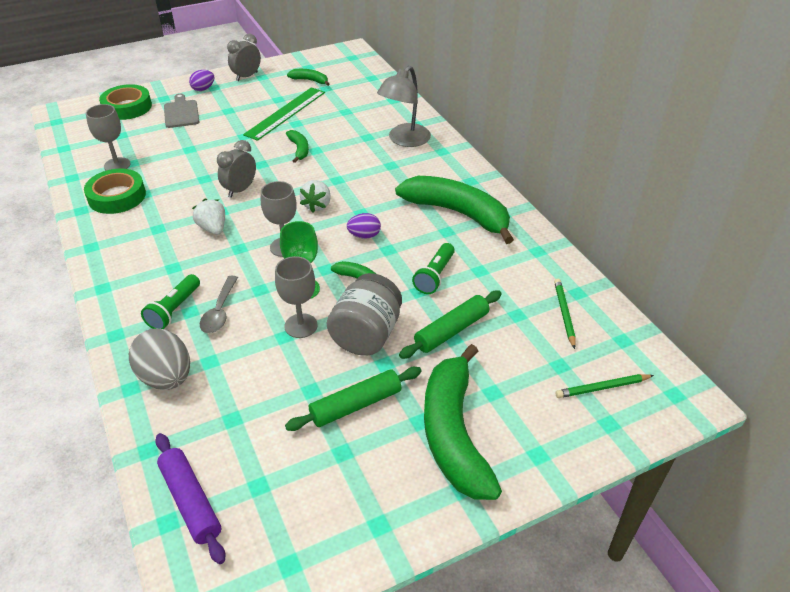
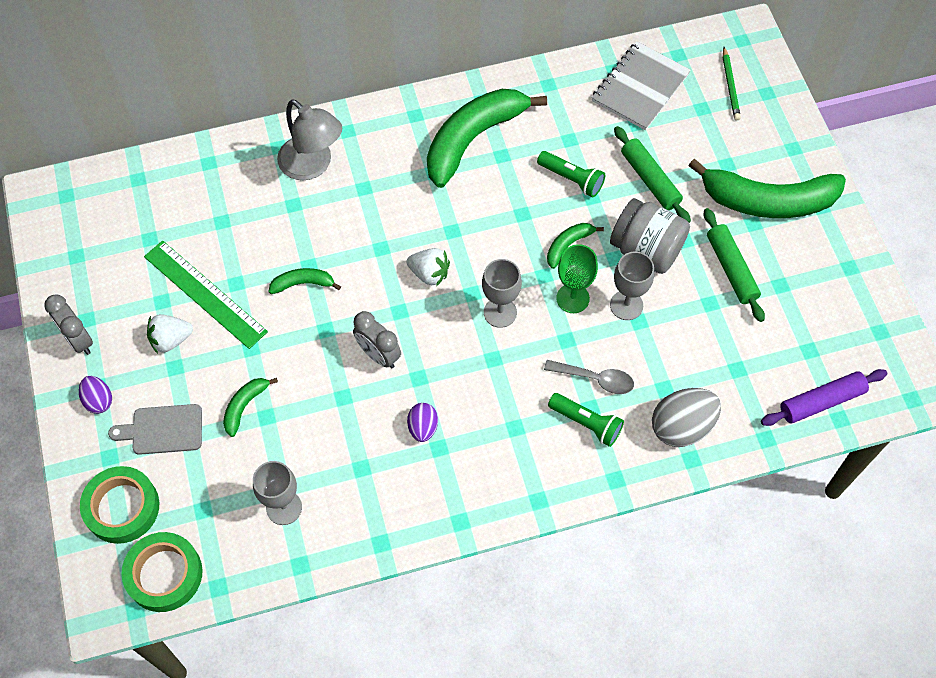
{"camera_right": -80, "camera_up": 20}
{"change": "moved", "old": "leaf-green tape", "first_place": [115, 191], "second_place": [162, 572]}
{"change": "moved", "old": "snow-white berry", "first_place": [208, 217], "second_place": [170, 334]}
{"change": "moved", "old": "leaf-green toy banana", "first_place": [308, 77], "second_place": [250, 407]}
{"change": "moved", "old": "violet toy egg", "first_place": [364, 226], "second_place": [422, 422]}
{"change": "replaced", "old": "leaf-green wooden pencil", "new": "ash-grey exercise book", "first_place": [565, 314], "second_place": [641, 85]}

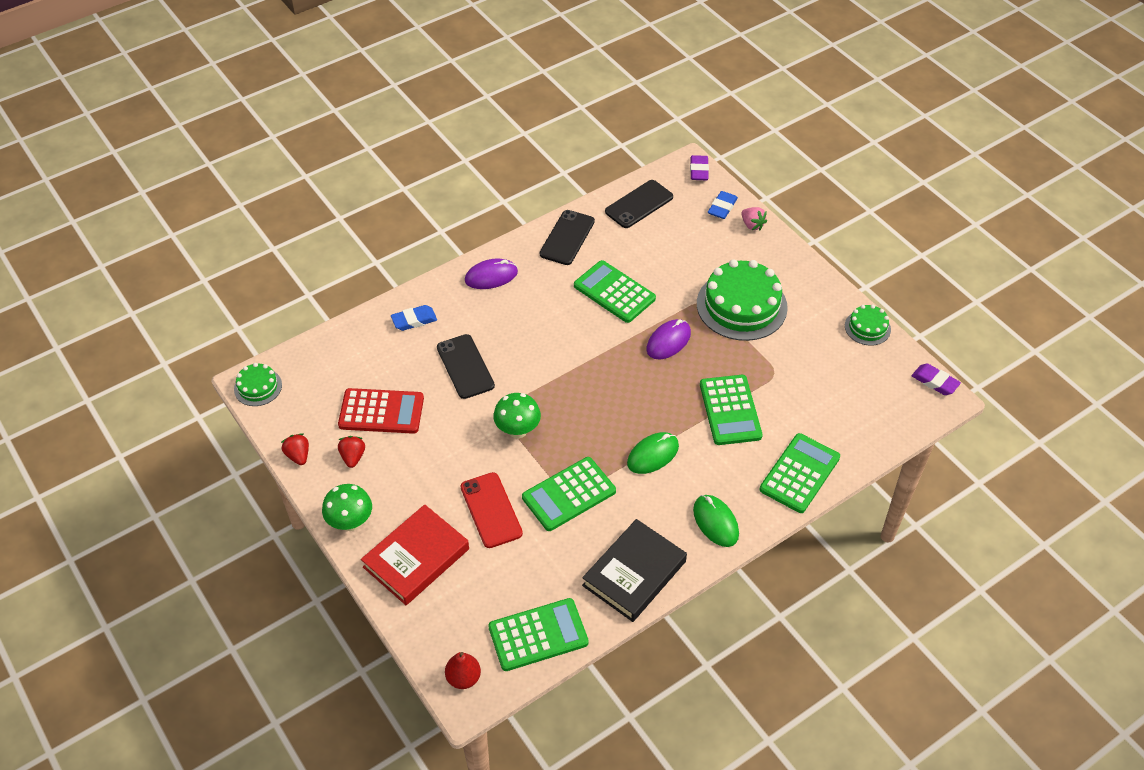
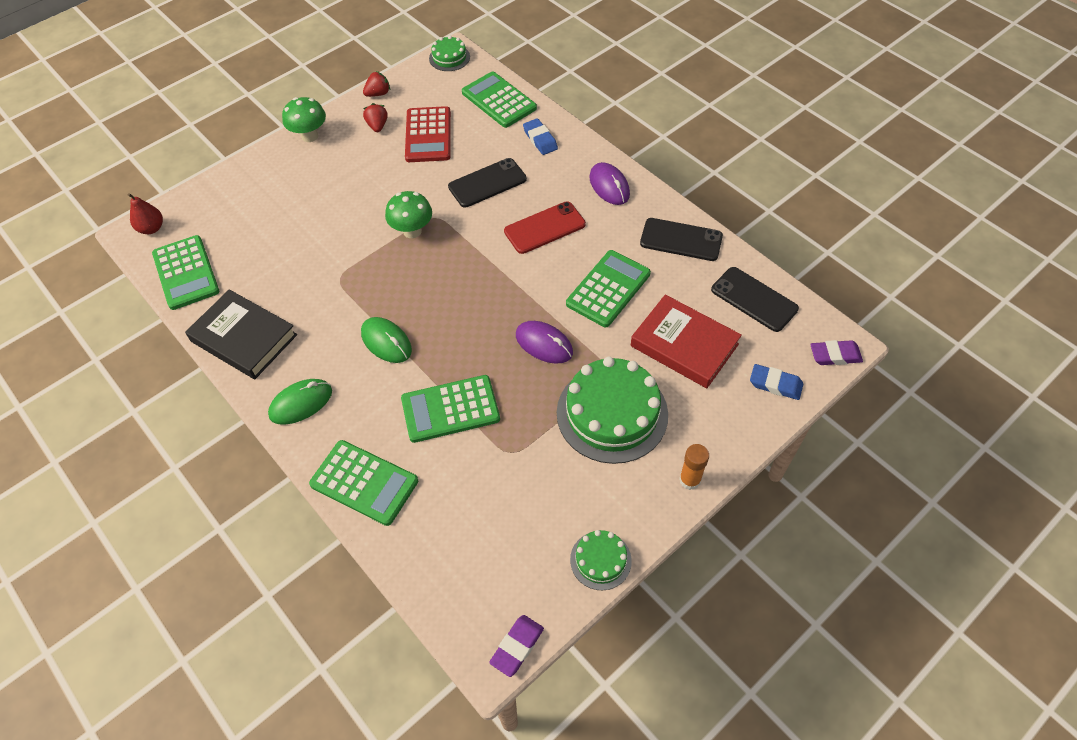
{"camera_right": 85, "camera_up": 5}
{"change": "turned", "old": "crimson berry", "first_place": [351, 452], "second_place": [375, 117], "degrees": -90}
{"change": "moved", "old": "leaf-green calculator", "first_place": [569, 494], "second_place": [499, 99]}
{"change": "moved", "old": "crimson smartphone", "first_place": [492, 510], "second_place": [545, 227]}
{"change": "moved", "old": "crimson book", "first_place": [415, 554], "second_place": [686, 341]}
{"change": "added", "new": "orange glue stick", "second_place": [694, 467]}
{"change": "removed", "old": "pink berry", "first_place": [754, 219]}

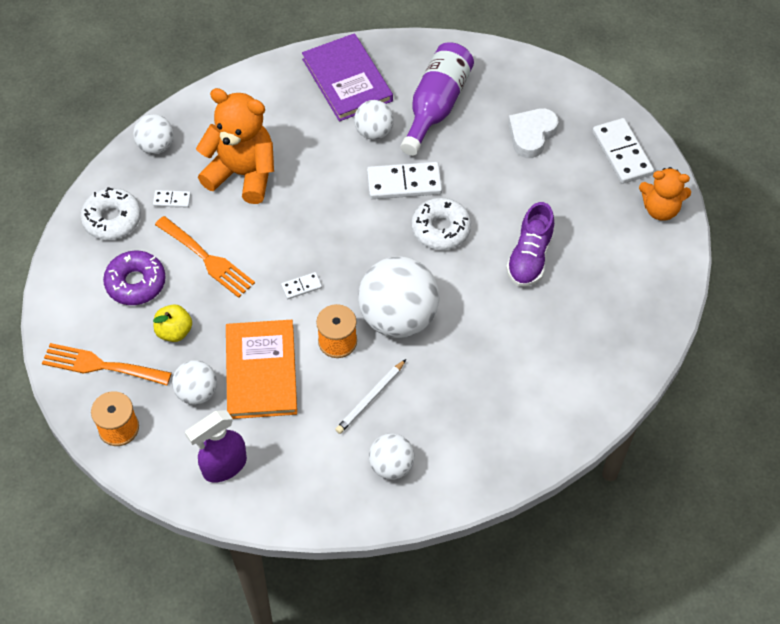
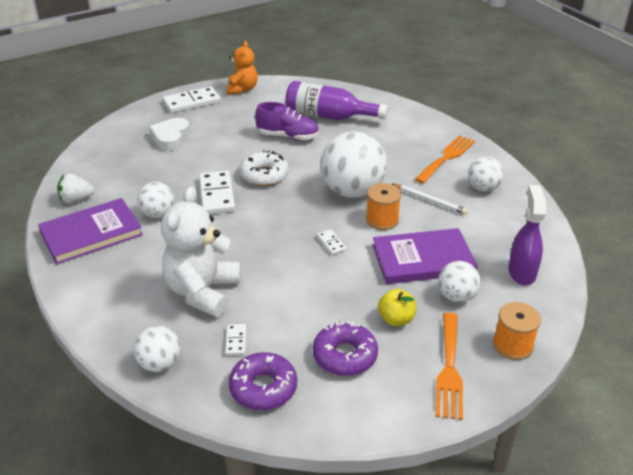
{"camera_right": -95, "camera_up": -20}
{"change": "added", "new": "snow-white berry", "second_place": [76, 188]}
{"change": "turned", "old": "snow-white love heart", "first_place": [533, 133], "second_place": [169, 134], "degrees": 75}
{"change": "recoloured", "old": "orange teddy bear", "new": "snow-white teddy bear", "first_place": [235, 146], "second_place": [201, 252]}
{"change": "recoloured", "old": "snow-white donut", "new": "violet donut", "first_place": [110, 213], "second_place": [263, 381]}
{"change": "moved", "old": "violet flask", "first_place": [437, 99], "second_place": [337, 100]}
{"change": "recoloured", "old": "orange book", "new": "violet book", "first_place": [261, 369], "second_place": [425, 256]}
{"change": "moved", "old": "orange fork", "first_place": [205, 257], "second_place": [445, 159]}
{"change": "turned", "old": "violet spray cleaner", "first_place": [216, 446], "second_place": [527, 235], "degrees": -135}

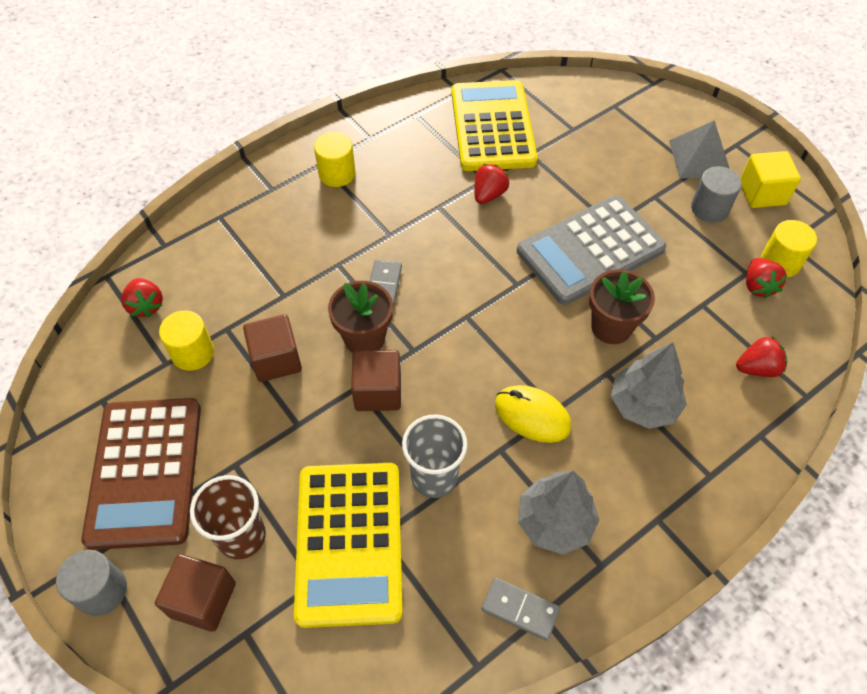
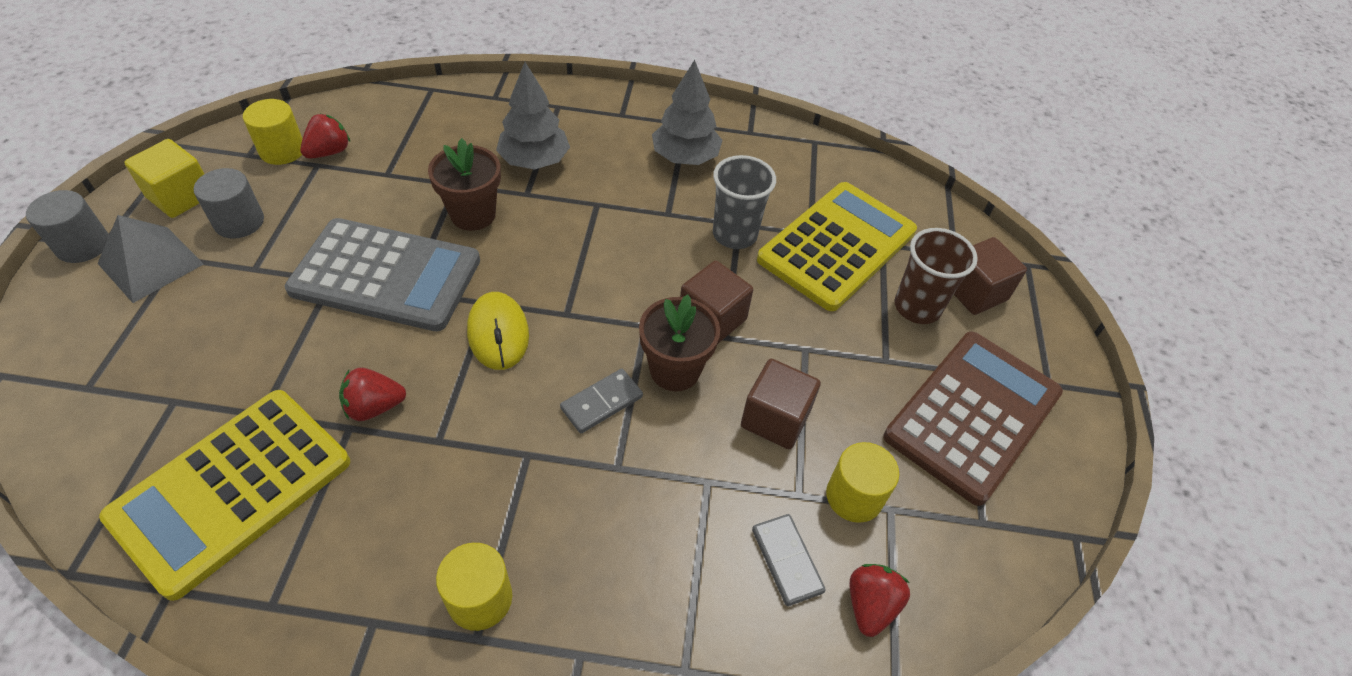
{"camera_right": -140, "camera_up": -5}
{"change": "moved", "old": "ash-grey cylinder shape", "first_place": [91, 583], "second_place": [67, 226]}
{"change": "moved", "old": "yellow computer mouse", "first_place": [533, 414], "second_place": [498, 331]}
{"change": "moved", "old": "ash-grey domino piece", "first_place": [521, 609], "second_place": [789, 560]}
{"change": "removed", "old": "crimson berry", "first_place": [761, 356]}

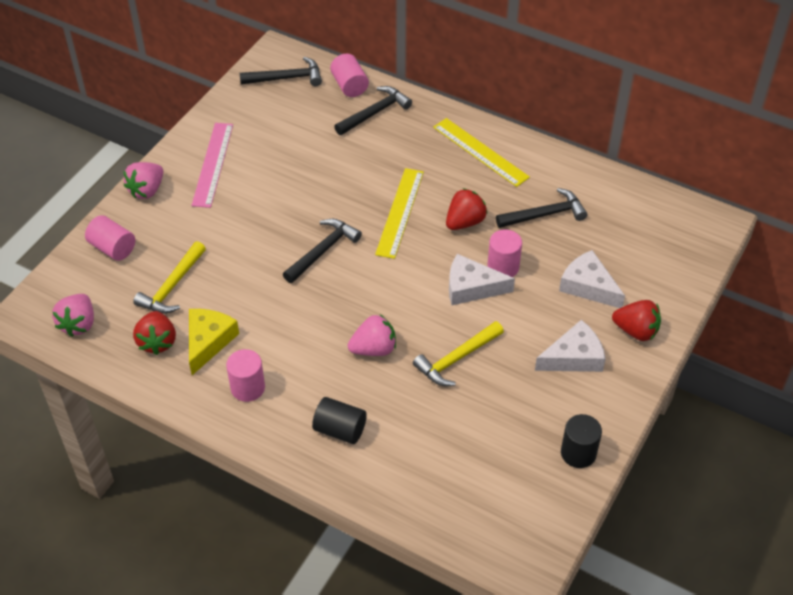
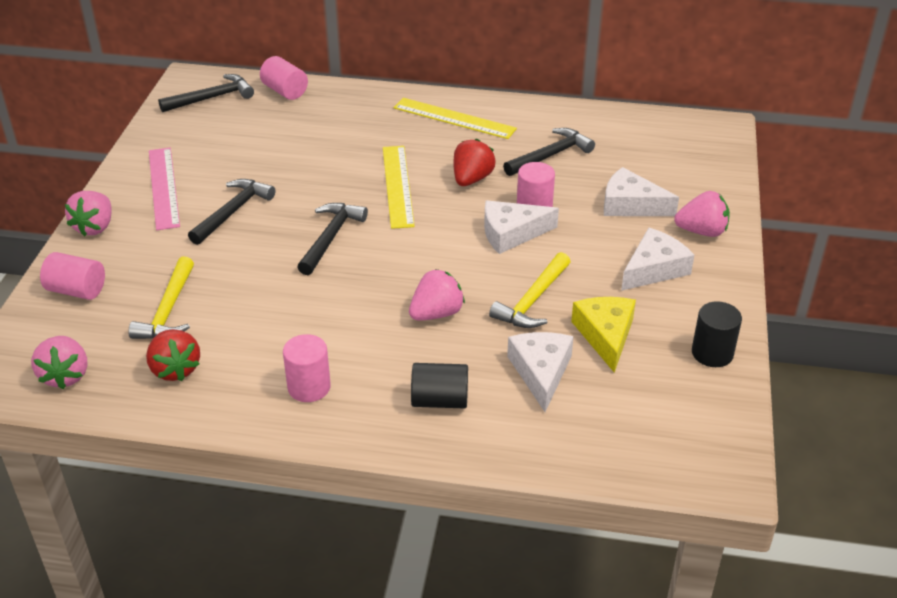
{"camera_right": -20, "camera_up": -10}
{"change": "moved", "old": "jet-black claw hammer", "first_place": [373, 110], "second_place": [231, 212]}
{"change": "added", "new": "snow-white cheese wedge", "second_place": [540, 372]}
{"change": "moved", "old": "yellow cheese wedge", "first_place": [214, 342], "second_place": [603, 335]}
{"change": "recoloured", "old": "crimson berry", "new": "pink berry", "first_place": [636, 320], "second_place": [702, 214]}

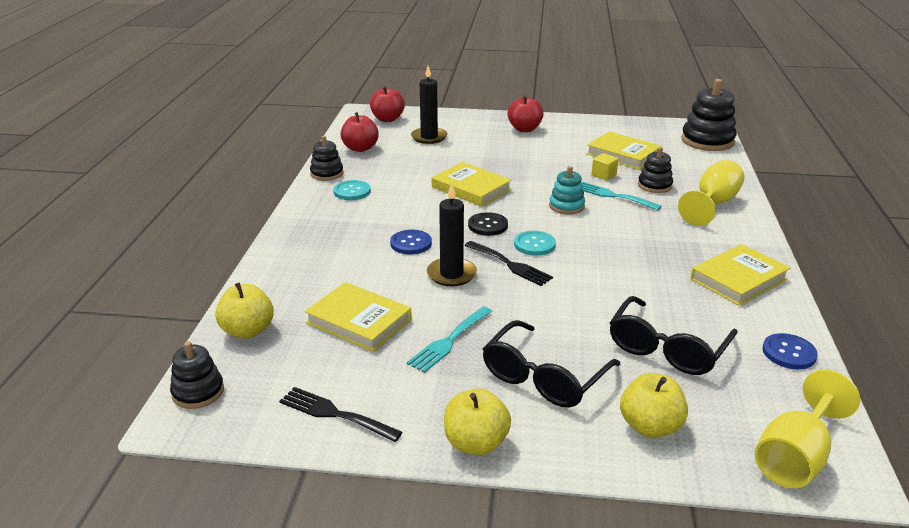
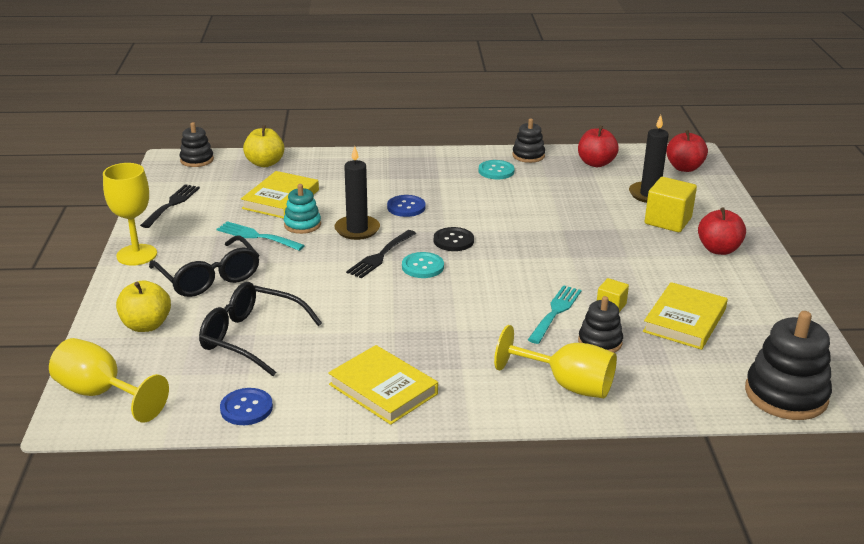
{"camera_right": 80, "camera_up": 0}
{"change": "replaced", "old": "yellow apple fruit", "new": "yellow chalice", "first_place": [477, 421], "second_place": [130, 214]}
{"change": "turned", "old": "jet-black eyeglasses", "first_place": [551, 364], "second_place": [204, 266], "degrees": -150}
{"change": "moved", "old": "teal ring stacker", "first_place": [567, 190], "second_place": [302, 209]}
{"change": "added", "new": "yellow solid cube", "second_place": [671, 204]}
{"change": "removed", "old": "yellow book", "first_place": [472, 184]}

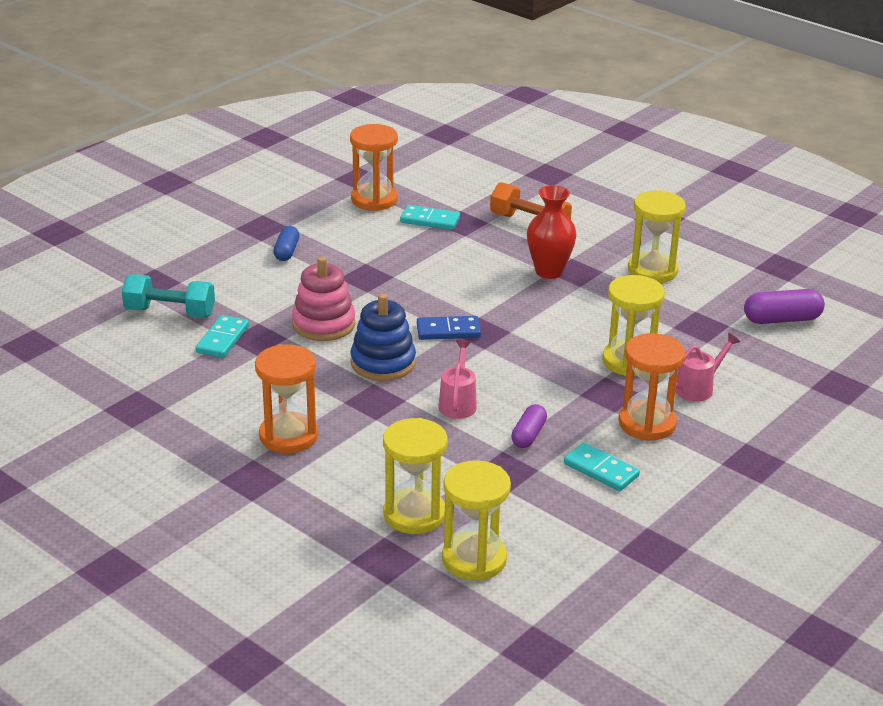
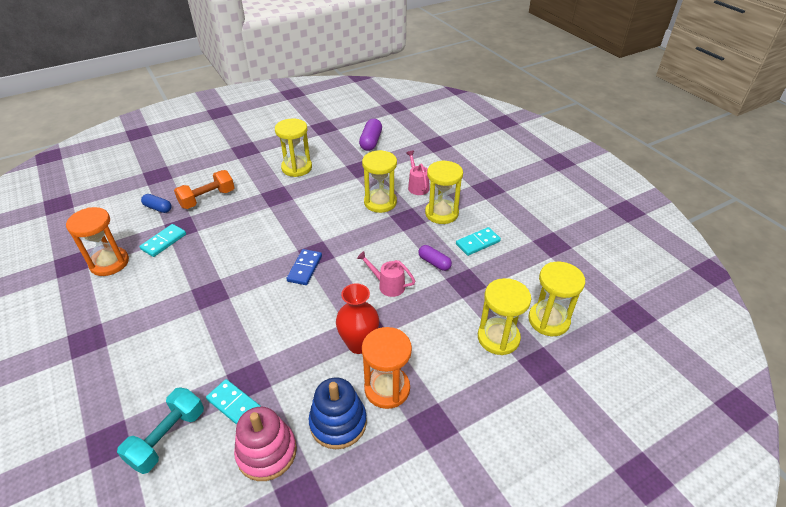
{"camera_right": -70, "camera_up": 10}
{"change": "moved", "old": "cobalt pill", "first_place": [286, 243], "second_place": [156, 203]}
{"change": "moved", "old": "pink ring stacker", "first_place": [323, 299], "second_place": [265, 443]}
{"change": "moved", "old": "cobalt ring stacker", "first_place": [383, 337], "second_place": [338, 413]}
{"change": "moved", "old": "crimson flower vase", "first_place": [551, 232], "second_place": [357, 319]}
{"change": "recoloured", "old": "orange sandglass", "new": "yellow sandglass", "first_place": [651, 387], "second_place": [444, 192]}

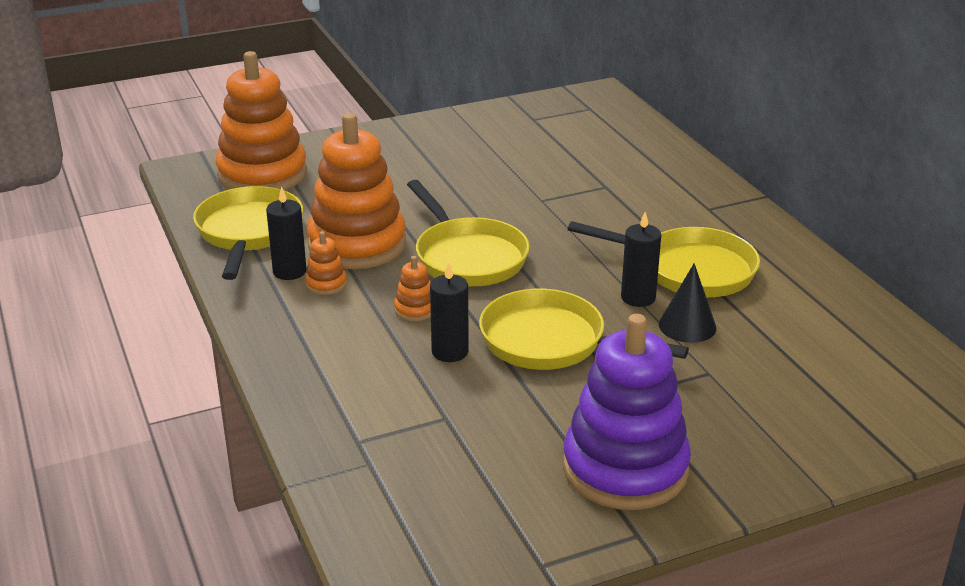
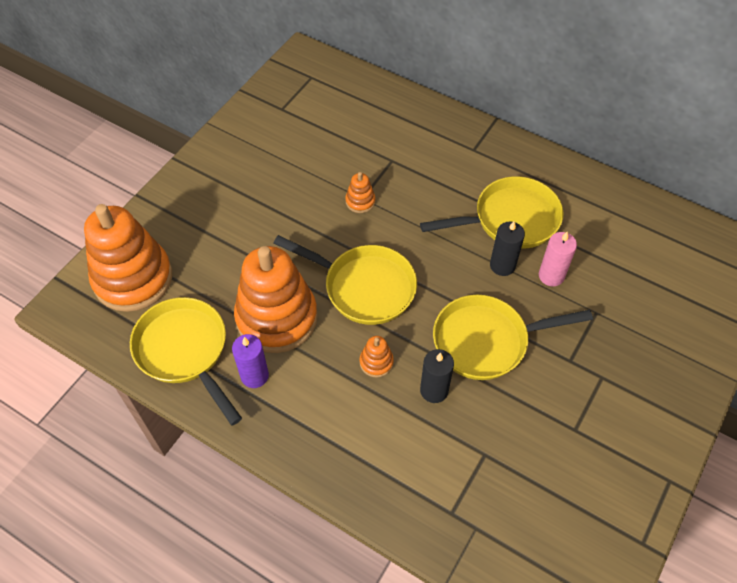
{"camera_right": -35, "camera_up": 25}
{"change": "recoloured", "old": "jet-black wax candle", "new": "violet wax candle", "first_place": [286, 233], "second_place": [250, 361]}
{"change": "moved", "old": "orange ring stacker", "first_place": [326, 263], "second_place": [360, 192]}
{"change": "replaced", "old": "jet-black solid cone", "new": "pink wax candle", "first_place": [687, 303], "second_place": [558, 259]}
{"change": "removed", "old": "violet ring stacker", "first_place": [627, 412]}

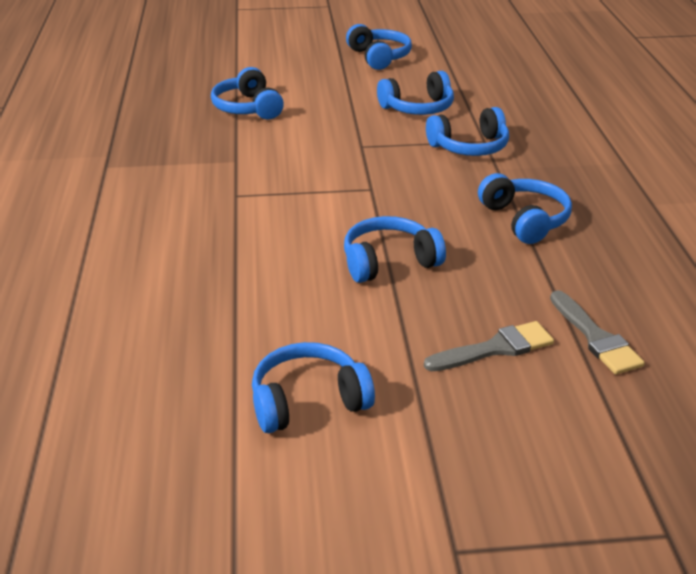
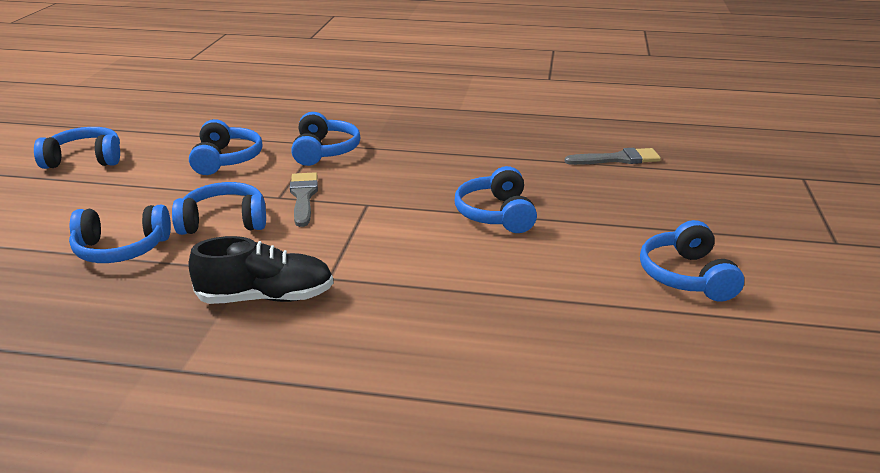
{"camera_right": -75, "camera_up": -5}
{"change": "moved", "old": "cobalt over-ear headphones", "first_place": [525, 208], "second_place": [219, 208]}
{"change": "added", "new": "jet-black shoe", "second_place": [261, 270]}
{"change": "moved", "old": "ash-grey brush", "first_place": [489, 346], "second_place": [304, 199]}

